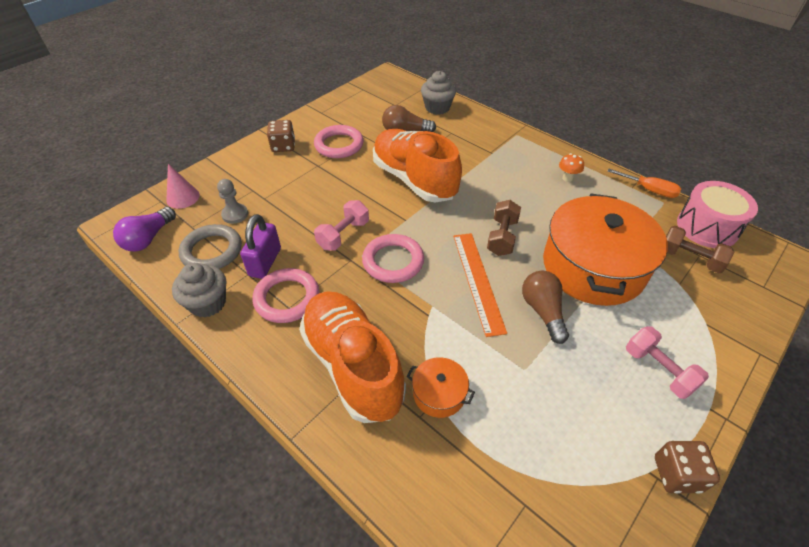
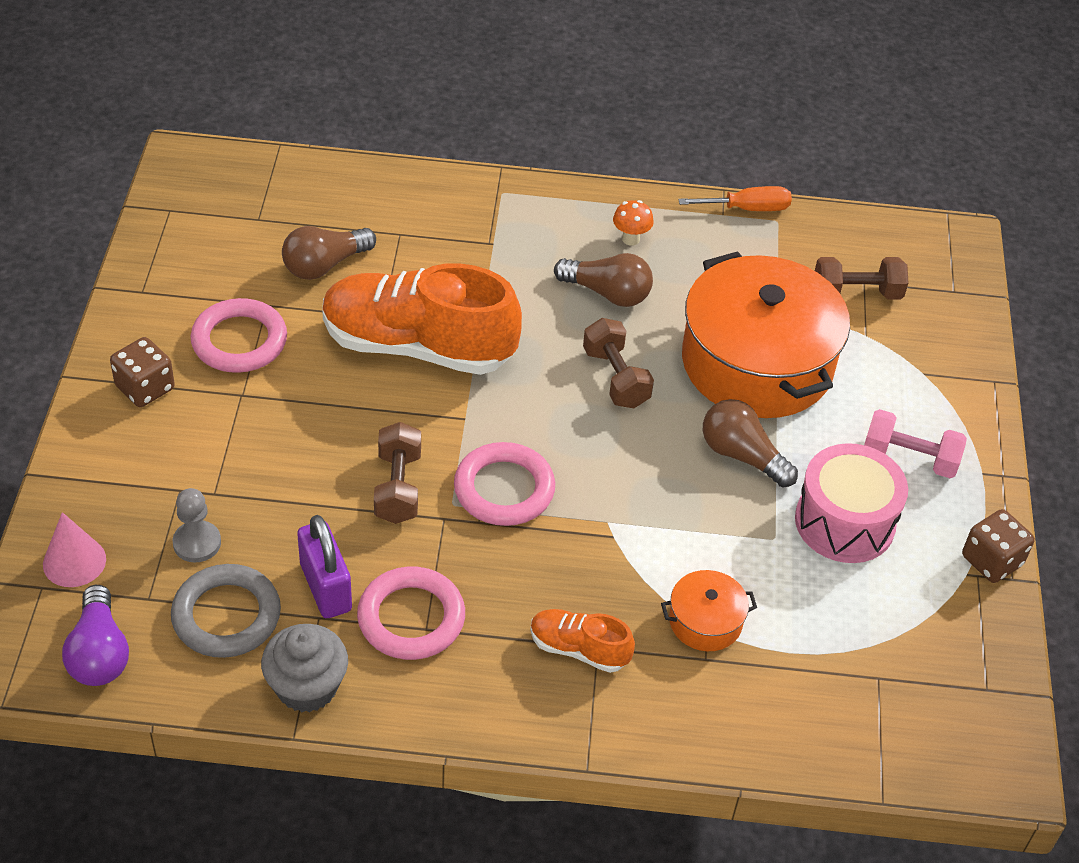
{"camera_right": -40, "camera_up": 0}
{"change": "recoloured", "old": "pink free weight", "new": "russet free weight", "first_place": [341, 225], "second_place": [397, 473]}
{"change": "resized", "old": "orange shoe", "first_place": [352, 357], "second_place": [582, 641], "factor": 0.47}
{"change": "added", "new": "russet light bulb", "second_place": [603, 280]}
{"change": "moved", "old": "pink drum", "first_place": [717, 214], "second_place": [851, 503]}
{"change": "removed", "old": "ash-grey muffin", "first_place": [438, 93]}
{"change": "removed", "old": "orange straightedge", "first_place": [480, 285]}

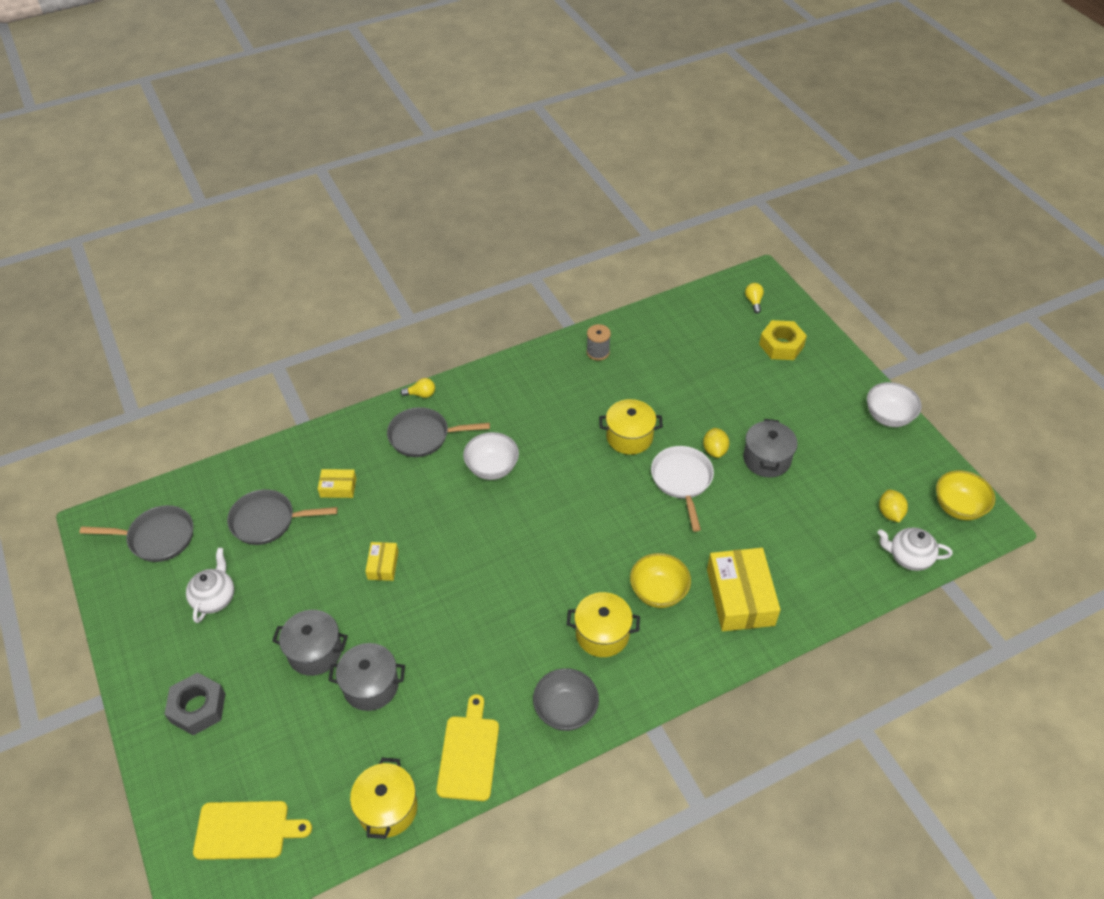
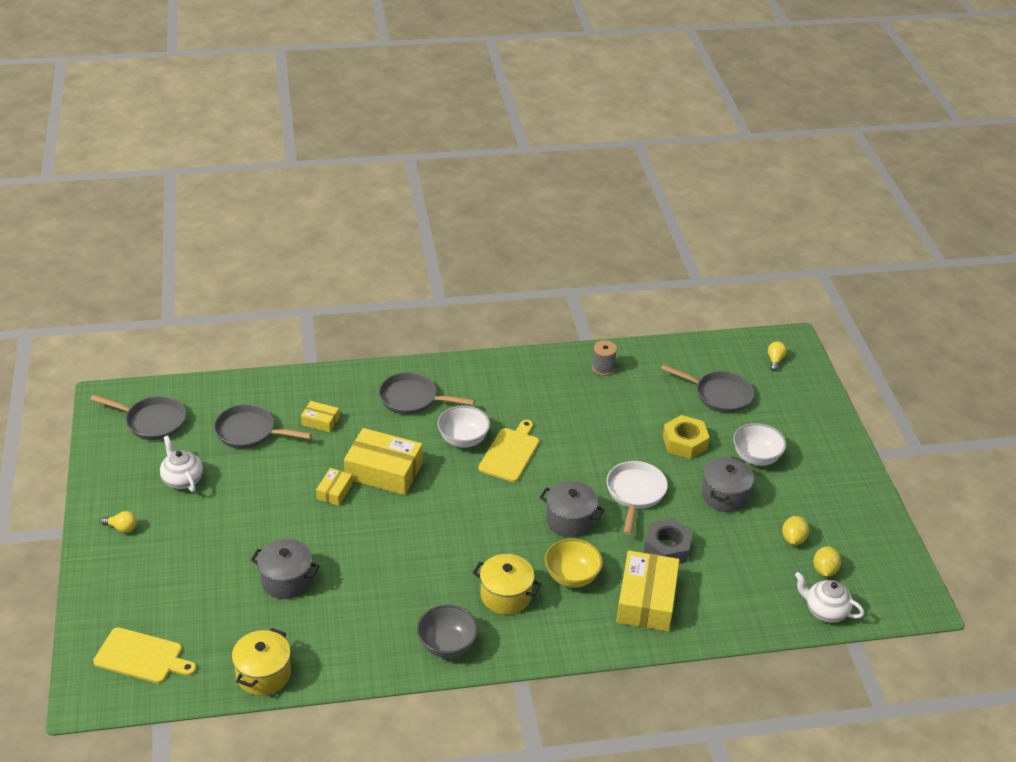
{"camera_right": 15, "camera_up": -10}
{"change": "moved", "old": "yellow light bulb", "first_place": [417, 388], "second_place": [119, 522]}
{"change": "turned", "old": "snow-white teapot", "first_place": [210, 585], "second_place": [181, 463], "degrees": -60}
{"change": "added", "new": "yellow parcel", "second_place": [383, 461]}
{"change": "moved", "old": "yellow bread board", "first_place": [467, 747], "second_place": [508, 451]}
{"change": "moved", "old": "ash-grey cooking pot", "first_place": [310, 643], "second_place": [572, 509]}
{"change": "moved", "old": "ash-grey hexagon nut", "first_place": [195, 704], "second_place": [668, 541]}
{"change": "added", "new": "ash-grey frying pan", "second_place": [707, 388]}
{"change": "moved", "old": "yellow hexagon nut", "first_place": [783, 340], "second_place": [686, 437]}
{"change": "moved", "old": "snow-white deep dish", "first_place": [894, 404], "second_place": [760, 444]}
{"change": "moved", "old": "yellow lemon", "first_place": [716, 443], "second_place": [795, 530]}
{"change": "removed", "old": "yellow cooking pot", "first_place": [631, 427]}
{"change": "removed", "old": "yellow deep dish", "first_place": [965, 495]}

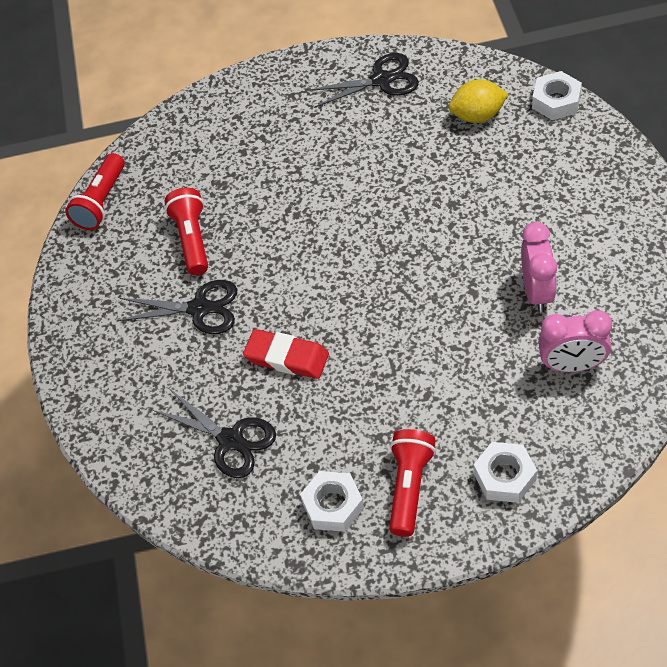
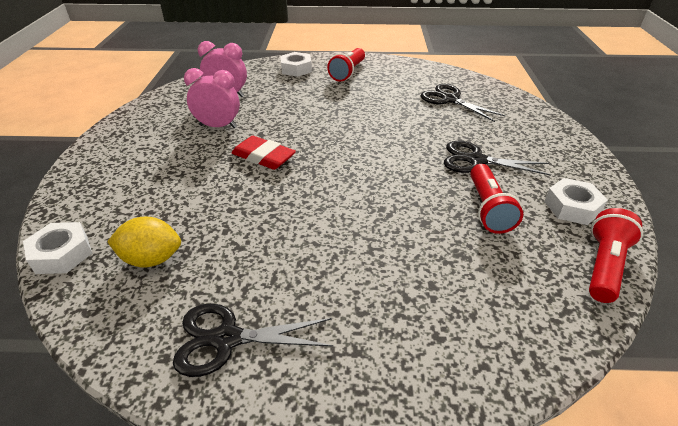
{"camera_right": -175, "camera_up": -15}
{"change": "turned", "old": "pink clock", "first_place": [539, 267], "second_place": [212, 98], "degrees": 90}
{"change": "moved", "old": "crimson gum eraser", "first_place": [286, 354], "second_place": [263, 153]}
{"change": "moved", "old": "snow-white hexagon nut", "first_place": [332, 501], "second_place": [576, 201]}

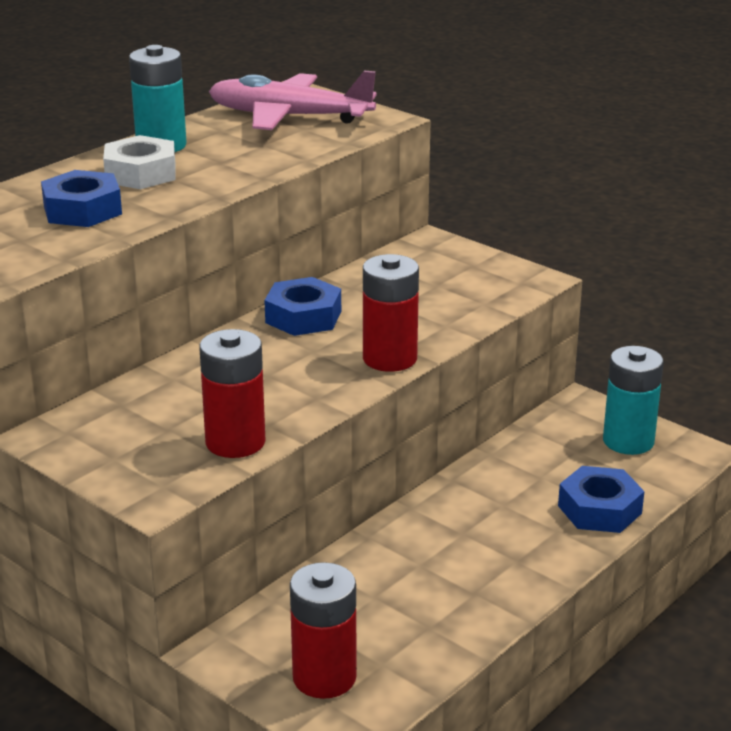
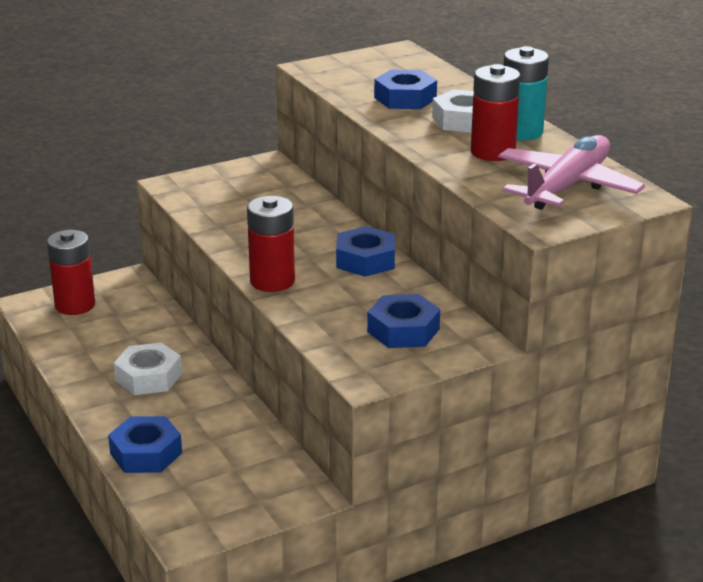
{"camera_right": 110, "camera_up": 0}
{"change": "added", "new": "snow-white hexagon nut", "second_place": [148, 369]}
{"change": "added", "new": "cobalt hexagon nut", "second_place": [403, 321]}
{"change": "moved", "old": "crimson battery", "first_place": [232, 393], "second_place": [495, 112]}
{"change": "removed", "old": "teal battery", "first_place": [633, 400]}

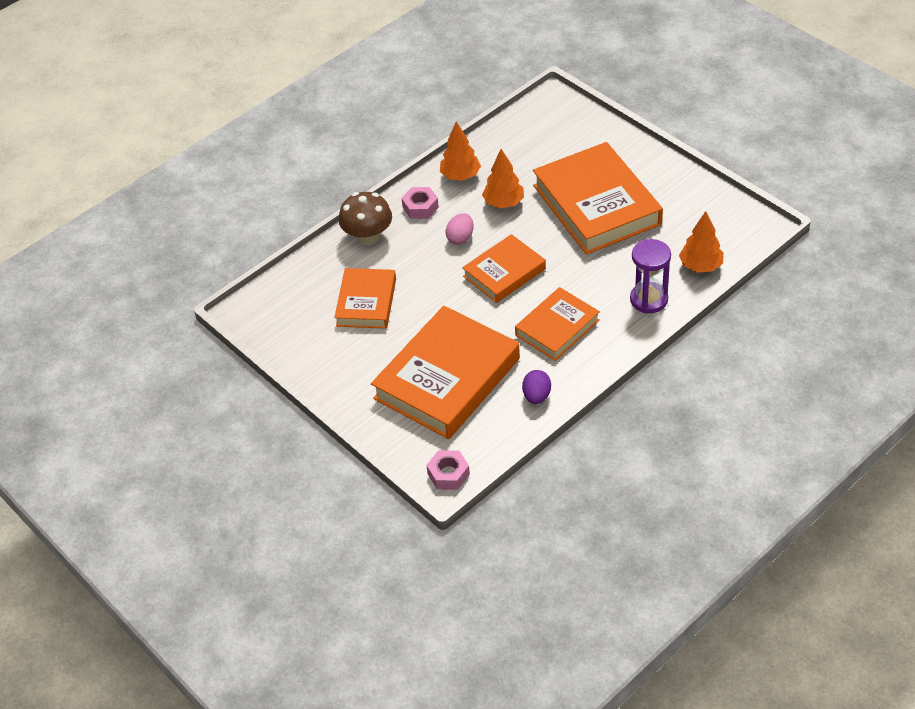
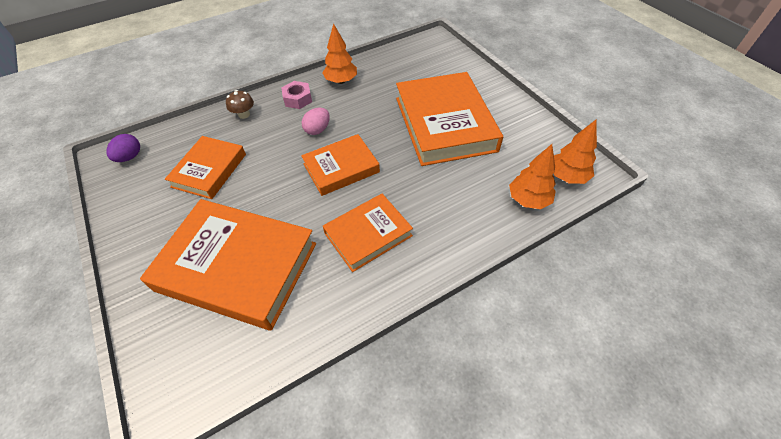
{"camera_right": 10, "camera_up": 5}
{"change": "moved", "old": "violet toy egg", "first_place": [536, 387], "second_place": [123, 148]}
{"change": "turned", "old": "orange book", "first_place": [445, 372], "second_place": [228, 265], "degrees": 60}
{"change": "resized", "old": "russet mushroom", "first_place": [365, 218], "second_place": [240, 104], "factor": 0.57}
{"change": "moved", "old": "orange fir tree", "first_place": [503, 179], "second_place": [575, 152]}
{"change": "removed", "old": "pink hexagon nut", "first_place": [448, 470]}
{"change": "removed", "old": "violet sandglass", "first_place": [650, 276]}

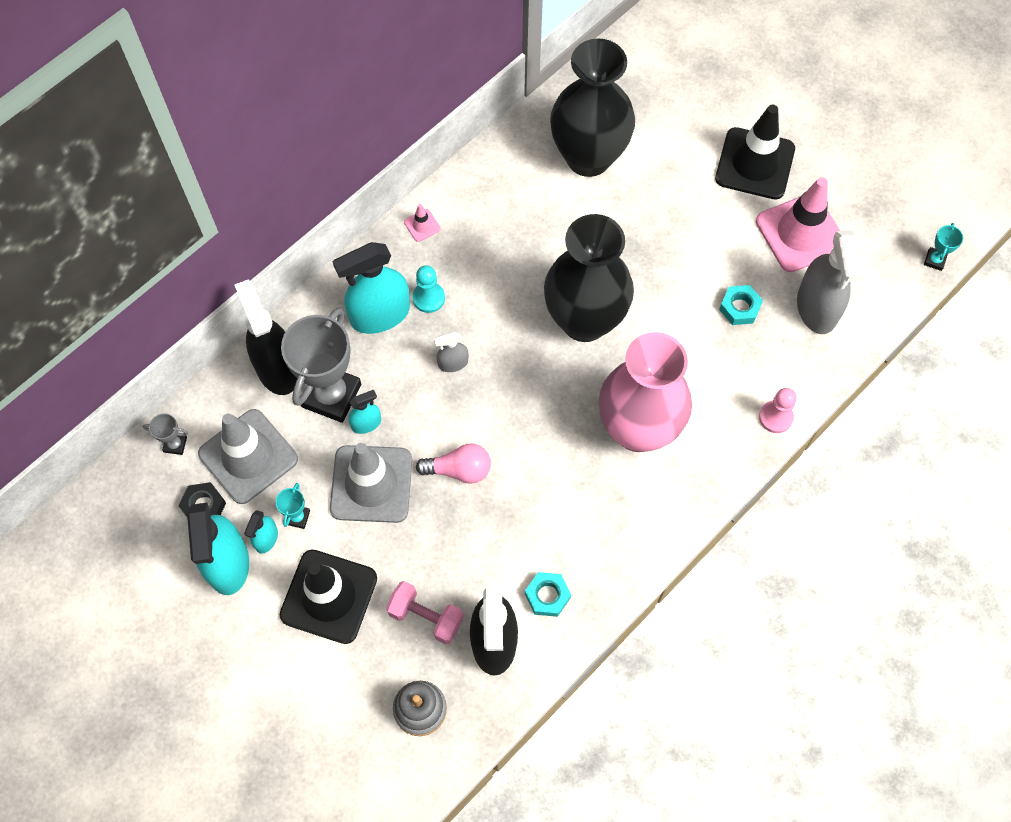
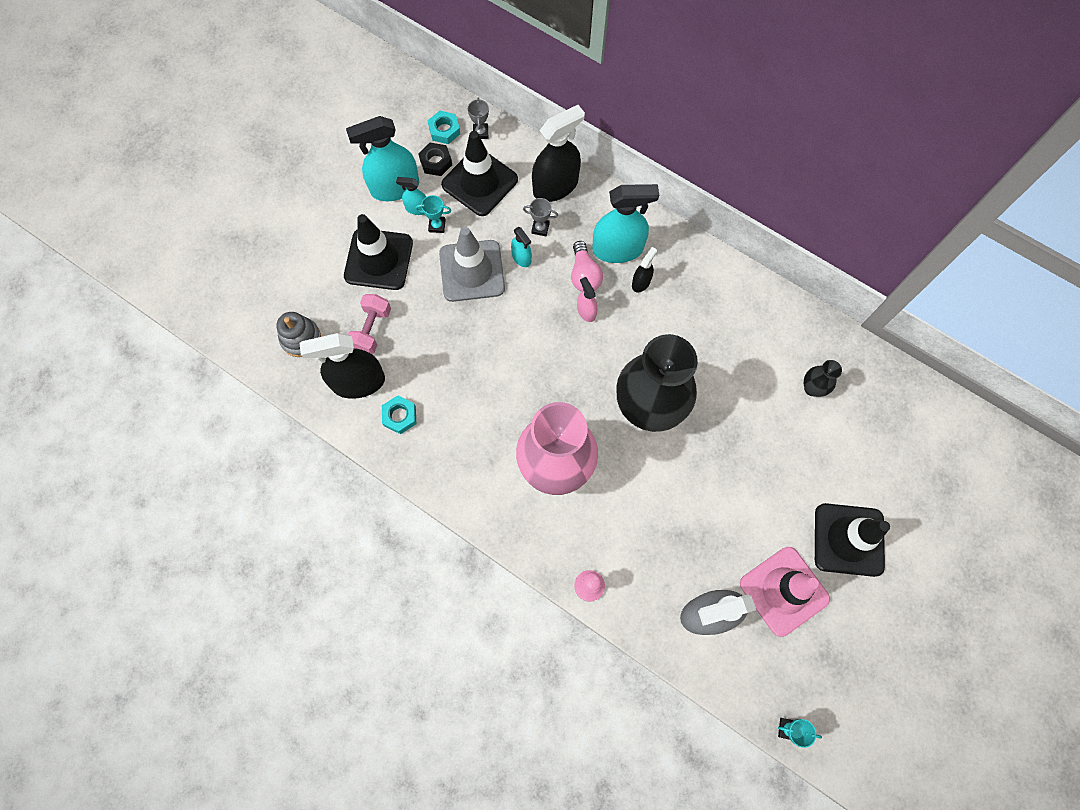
{"camera_right": 80, "camera_up": 5}
{"change": "moved", "old": "teal hexagon nut", "first_place": [741, 305], "second_place": [444, 127]}
{"change": "recoloured", "old": "ash-grey safety cone", "new": "jet-black safety cone", "first_place": [248, 456], "second_place": [479, 173]}
{"change": "resized", "old": "ash-grey award cup", "first_place": [321, 365], "second_place": [540, 217], "factor": 0.42}
{"change": "moved", "old": "pink light bulb", "first_place": [453, 464], "second_place": [587, 266]}
{"change": "recoloured", "old": "ash-grey spray cleaner", "new": "pink spray cleaner", "first_place": [451, 352], "second_place": [587, 299]}
{"change": "turned", "old": "teal spray cleaner", "first_place": [371, 288], "second_place": [625, 223], "degrees": 120}
{"change": "replaced", "old": "teal game pawn", "new": "jet-black spray cleaner", "first_place": [428, 289], "second_place": [644, 270]}
{"change": "resized", "old": "jet-black flower vase", "first_place": [592, 107], "second_place": [823, 378], "factor": 0.41}
{"change": "removed", "old": "pink safety cone", "first_place": [422, 223]}

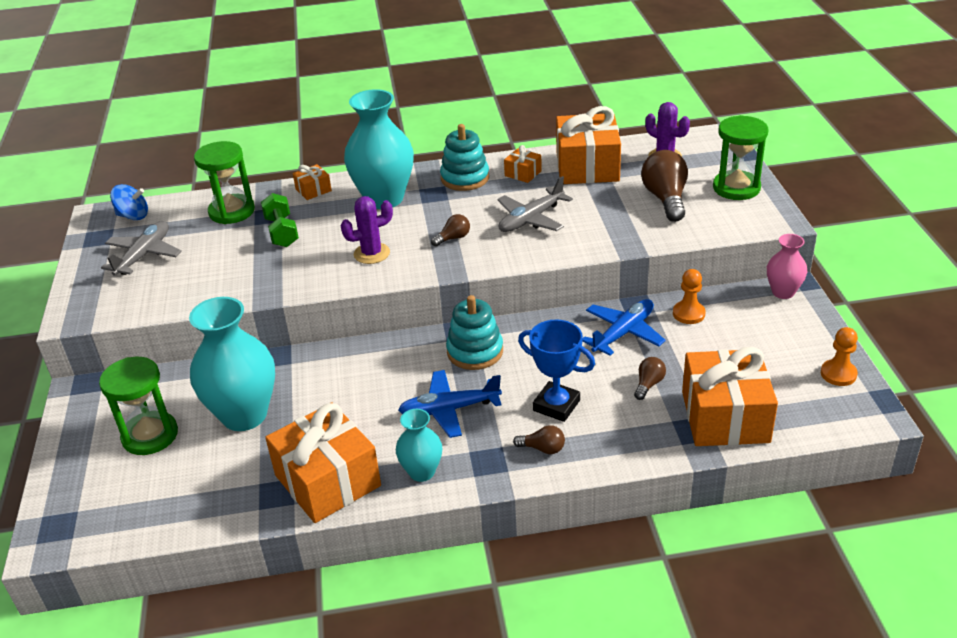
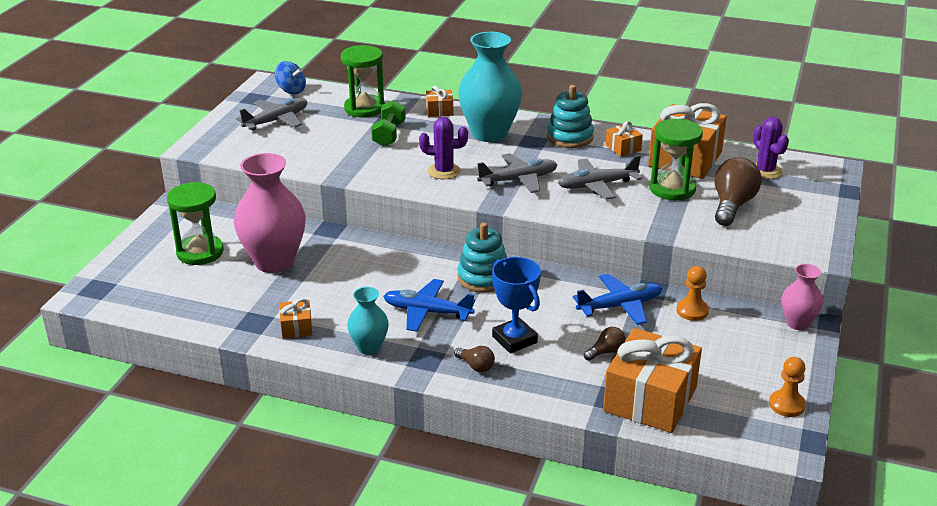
{"camera_right": 25, "camera_up": -5}
{"change": "recoloured", "old": "teal flower vase", "new": "pink flower vase", "first_place": [232, 364], "second_place": [270, 213]}
{"change": "resized", "old": "orange wrapped gift", "first_place": [323, 462], "second_place": [295, 318], "factor": 0.45}
{"change": "replaced", "old": "russet light bulb", "new": "ash-grey aeroplane", "first_place": [450, 230], "second_place": [516, 173]}
{"change": "moved", "old": "leaf-green sandglass", "first_place": [740, 157], "second_place": [676, 160]}

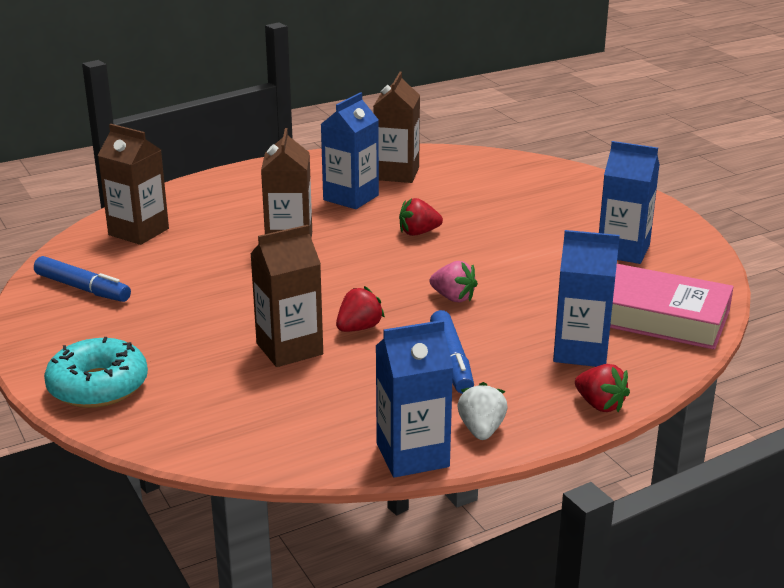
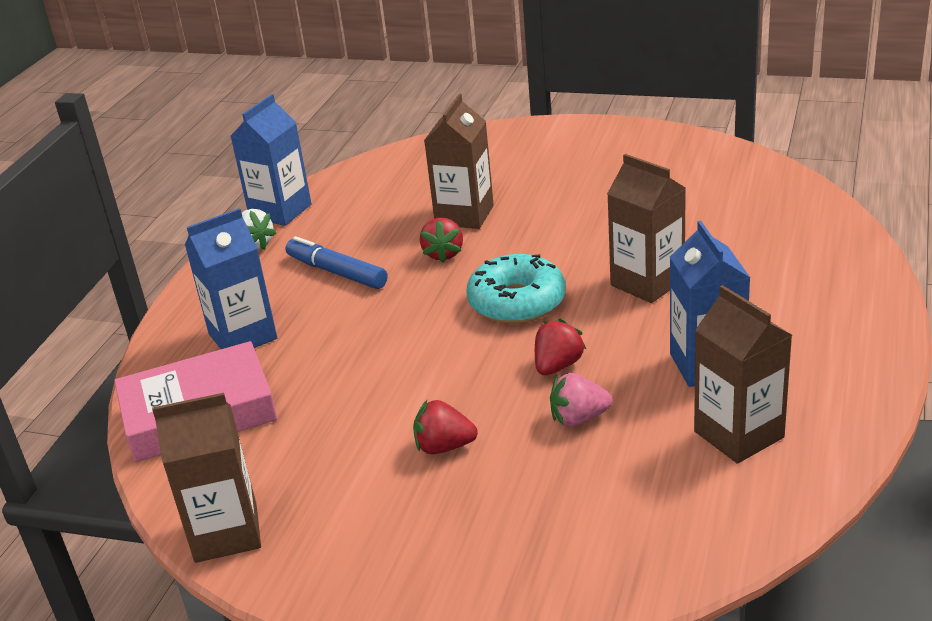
{"camera_right": 140, "camera_up": 5}
{"change": "moved", "old": "russet milk carton", "first_place": [133, 184], "second_place": [206, 478]}
{"change": "moved", "old": "crimson berry", "first_place": [602, 388], "second_place": [445, 427]}
{"change": "moved", "old": "teal donut", "first_place": [96, 372], "second_place": [516, 289]}
{"change": "moved", "old": "pink berry", "first_place": [453, 281], "second_place": [581, 400]}
{"change": "removed", "old": "cobalt marker", "first_place": [82, 279]}
{"change": "removed", "old": "cobalt milk carton", "first_place": [629, 202]}

